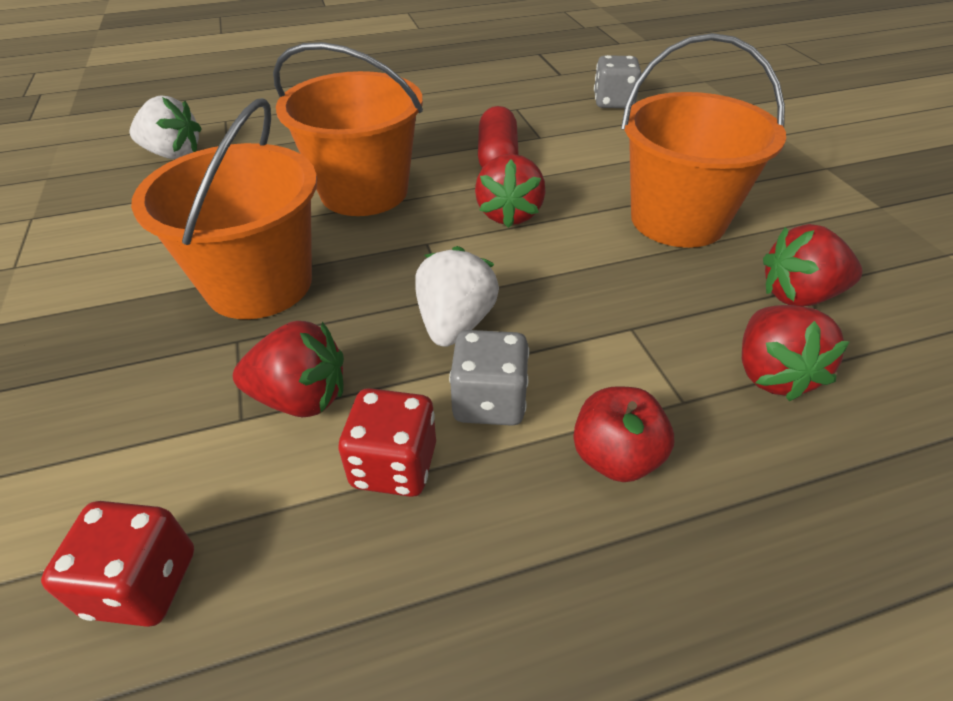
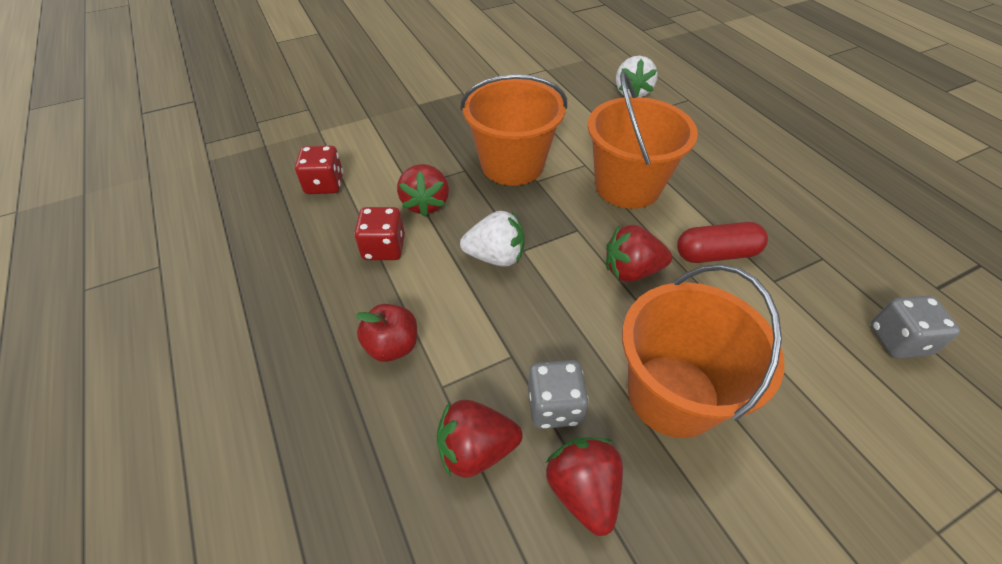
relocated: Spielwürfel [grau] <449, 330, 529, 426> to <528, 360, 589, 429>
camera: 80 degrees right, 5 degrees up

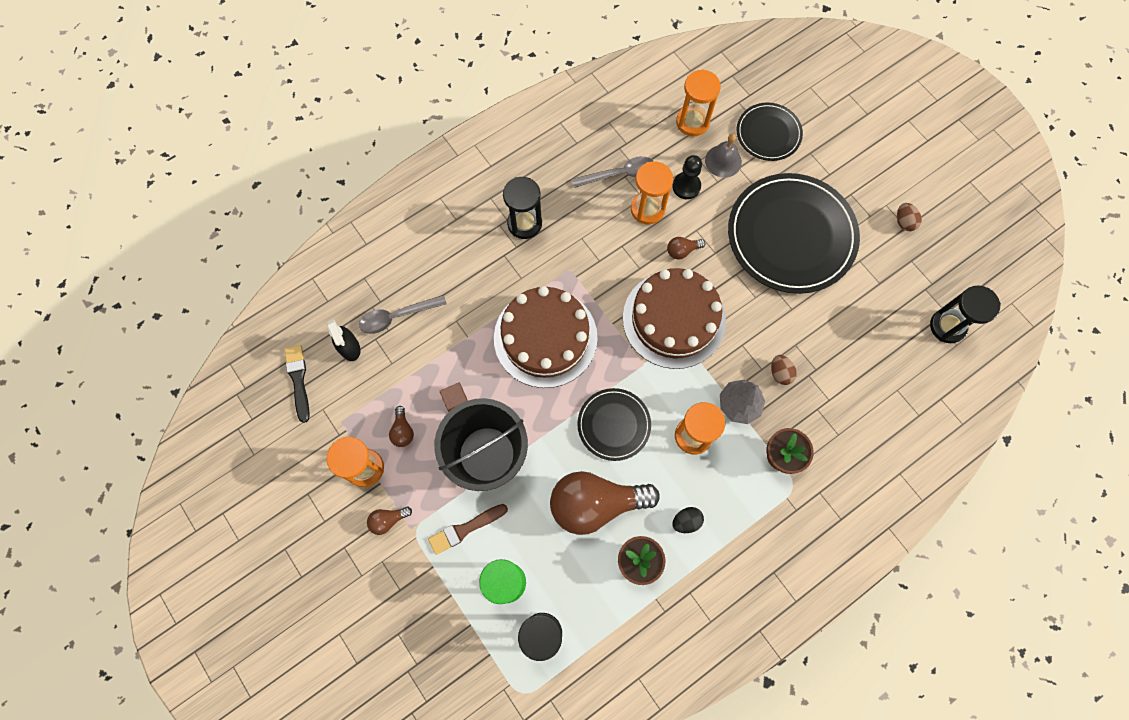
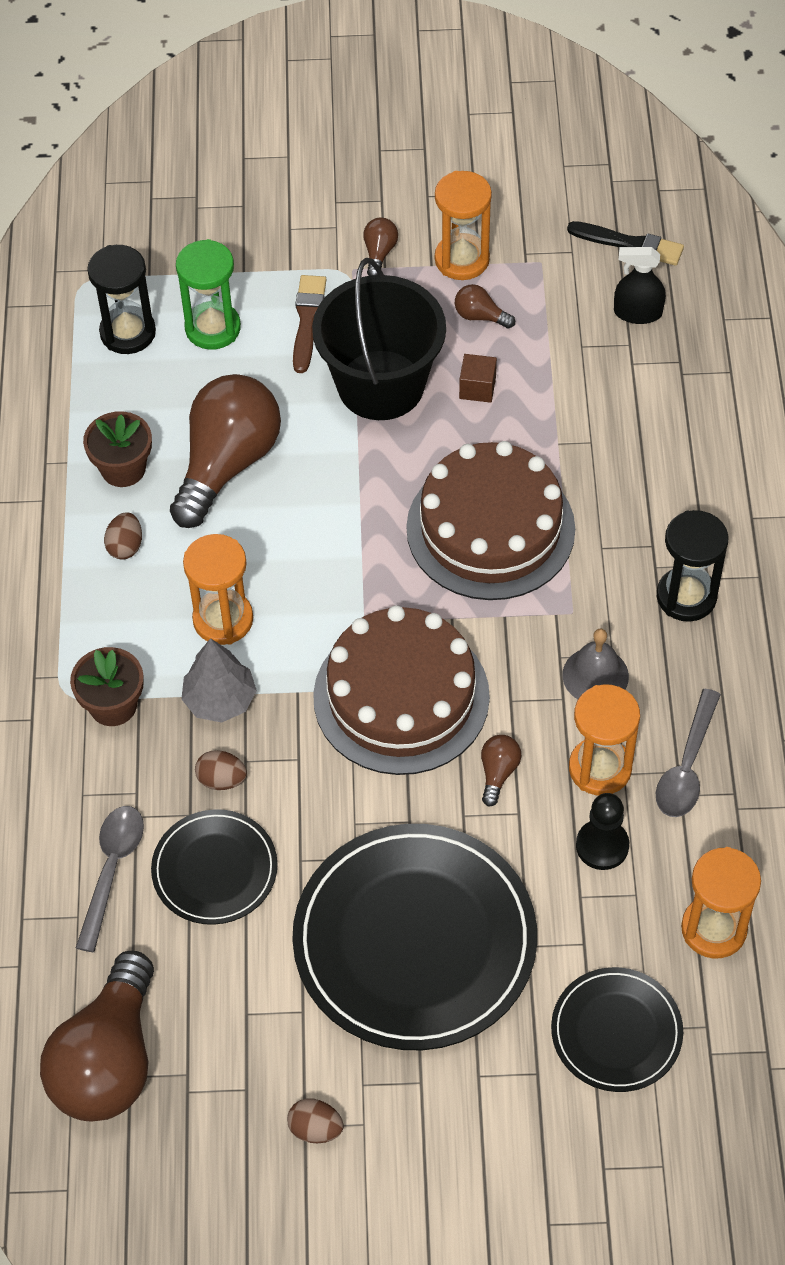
relocated: Löffel [grau] <359, 295, 447, 334> to <76, 806, 144, 952>; Teller [schwarz] <577, 388, 651, 461> to <151, 809, 278, 925>; Glocke [grau] <705, 134, 742, 178> to <563, 629, 629, 699>
exchanged: Sanduhr [schwarz] <930, 286, 1001, 343> to Glühbirne [braun] <40, 951, 154, 1121>
colour: Ei [schwarz] <672, 507, 704, 533> to Ei [braun] <104, 512, 142, 559>
camera: 125 degrees right, 15 degrees down

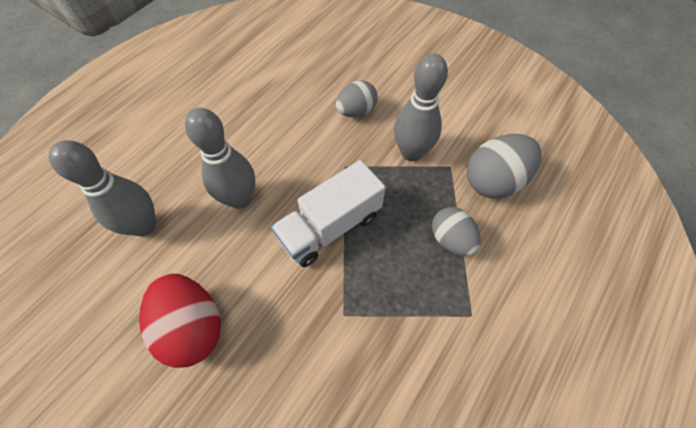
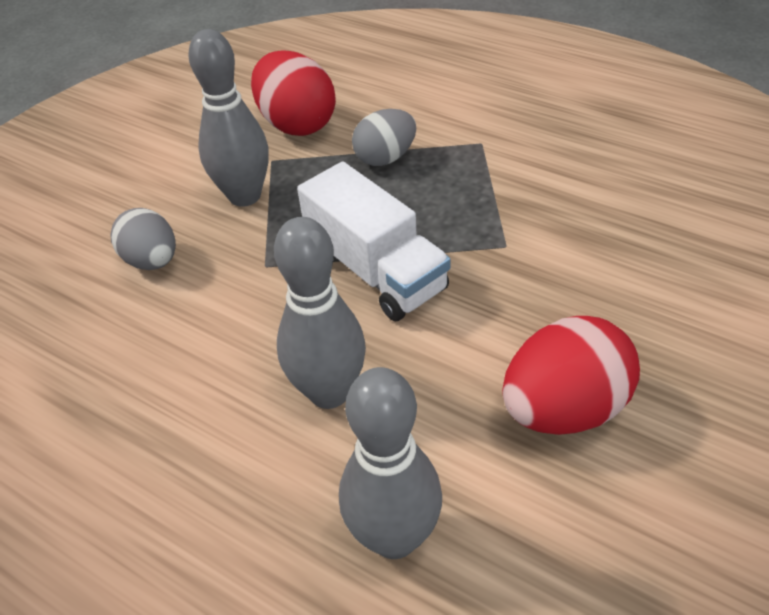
colour: Ei [grau] <467, 134, 541, 199> to Ei [rot] <251, 50, 336, 136>
camera: 90 degrees left, 15 degrees down

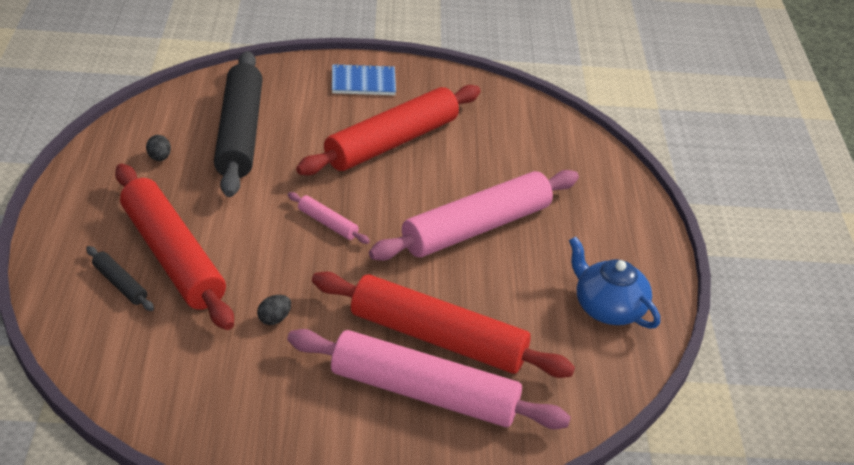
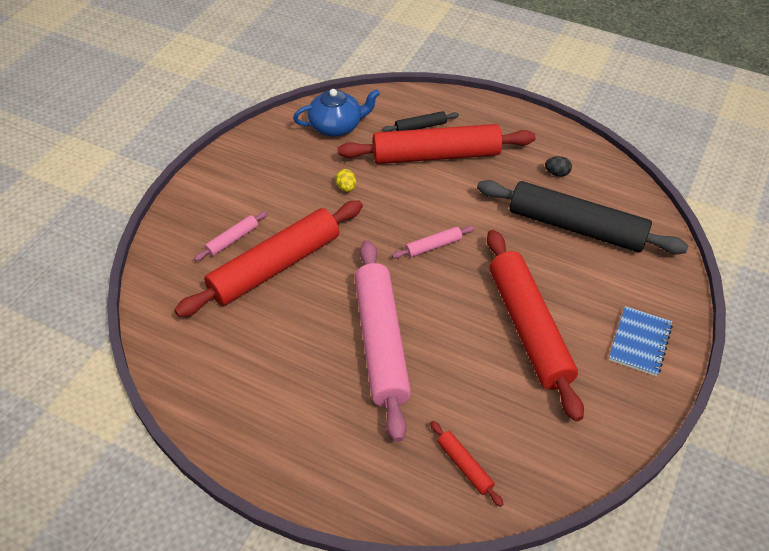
appeared: Nudelholz [rot] <430, 421, 503, 507>
relocated: Teekanne [blau] <569, 237, 660, 329> to <293, 89, 380, 137>
colour: Ei [schwarz] <257, 295, 291, 325> to Ei [gelb] <335, 169, 356, 192>
size: Nudelholz [rosa] <287, 329, 571, 429> = <194, 211, 268, 261> x0.42
camera: 120 degrees right, 10 degrees up

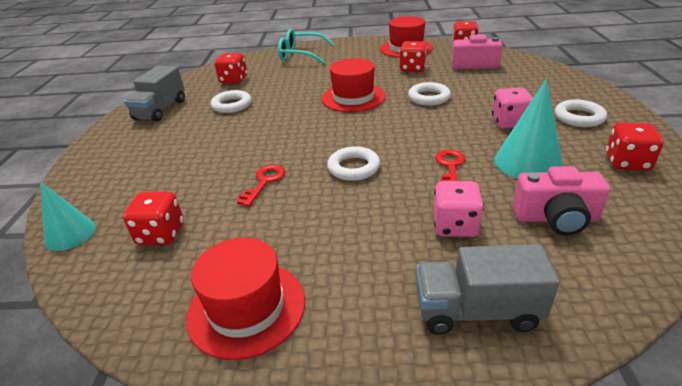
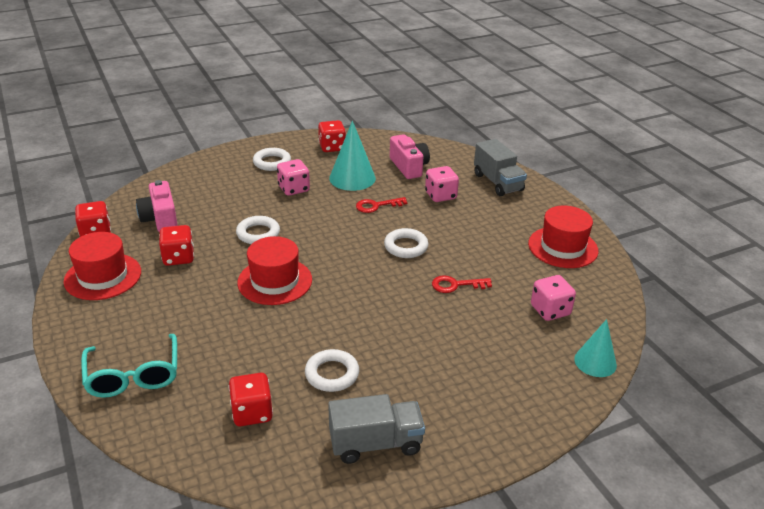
colour: Spielwürfel [rot] <123, 192, 184, 245> to Spielwürfel [rosa] <531, 275, 576, 321>
camera: 120 degrees left, 0 degrees up

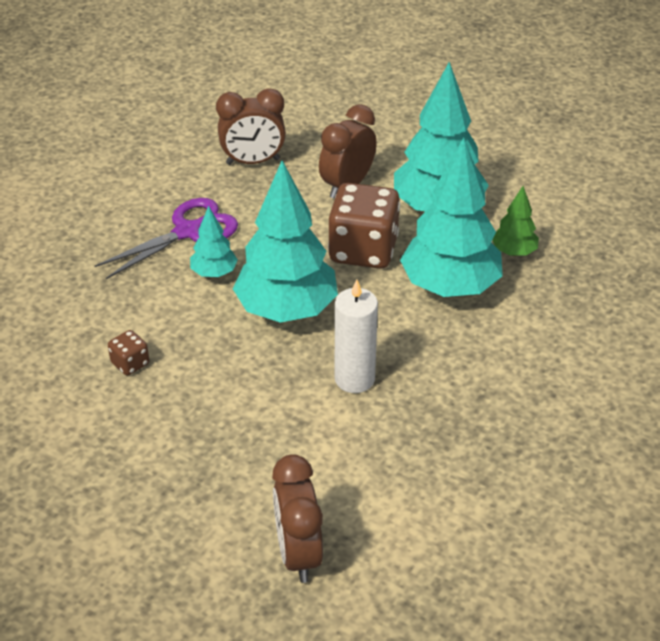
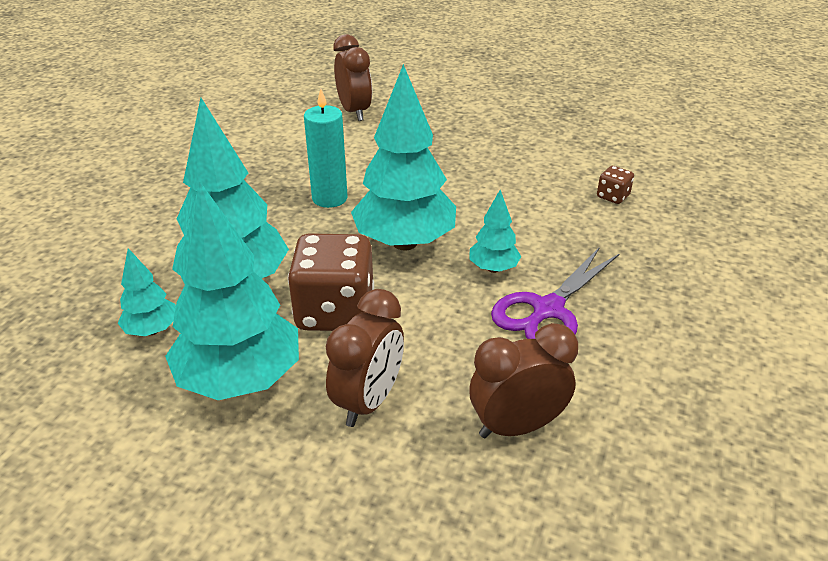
relocated: Spielwürfel [braun] <108, 330, 149, 376> to <597, 166, 634, 204>
colour: Kerze [weiß] <335, 280, 378, 393> to Kerze [türkis] <304, 89, 348, 208>; Baum [grün] <492, 186, 539, 256> to Baum [türkis] <118, 248, 176, 336>
camera: 170 degrees right, 5 degrees down

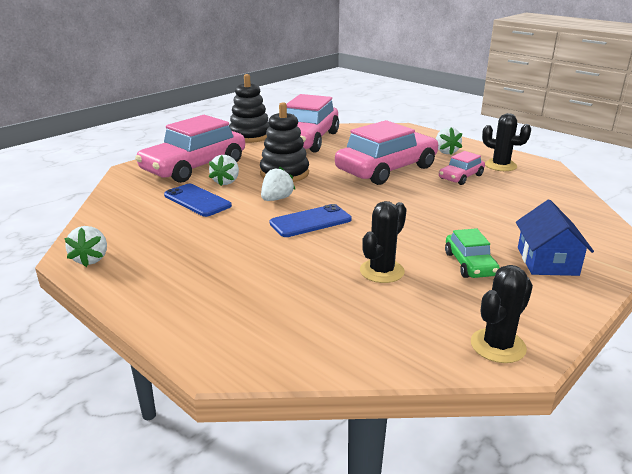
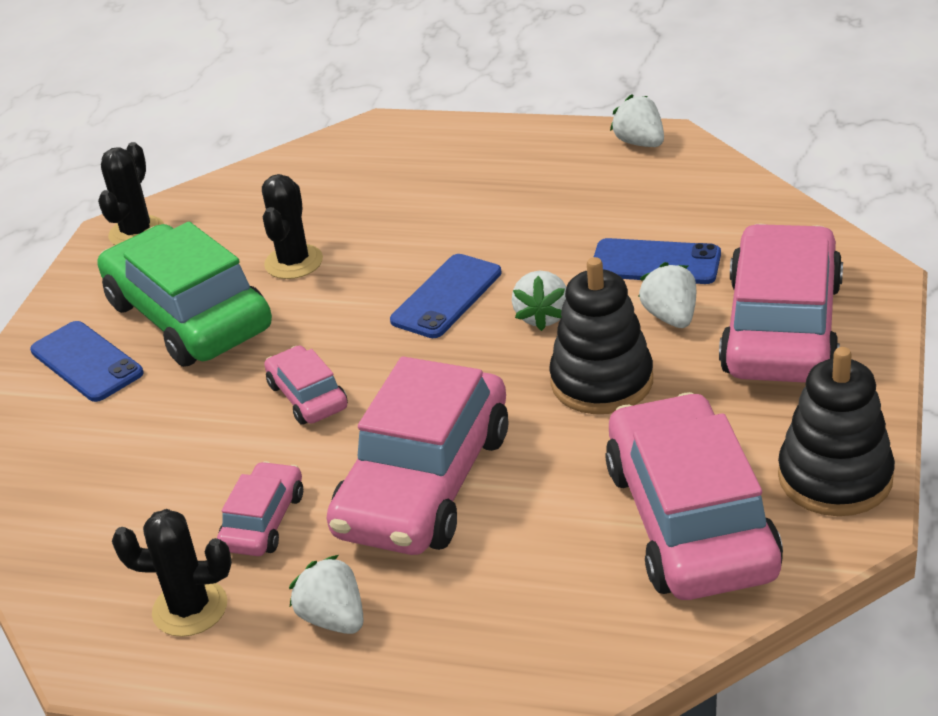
appeared: Auto [rosa] <264, 346, 348, 425>
exchanged: Haus [blau] <516, 200, 594, 276> to Handy [blau] <30, 321, 143, 402>
size: Auto [grün] <445, 228, 500, 278> = <98, 222, 272, 367> x2.09
camera: 155 degrees right, 10 degrees up

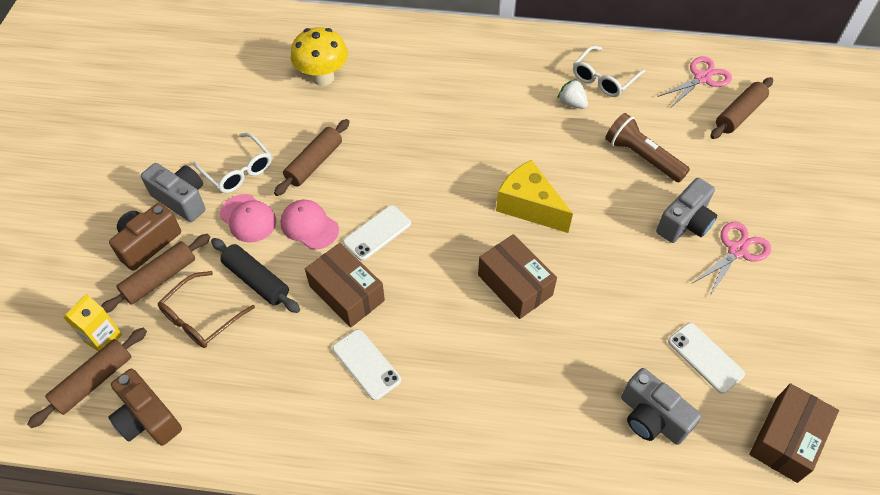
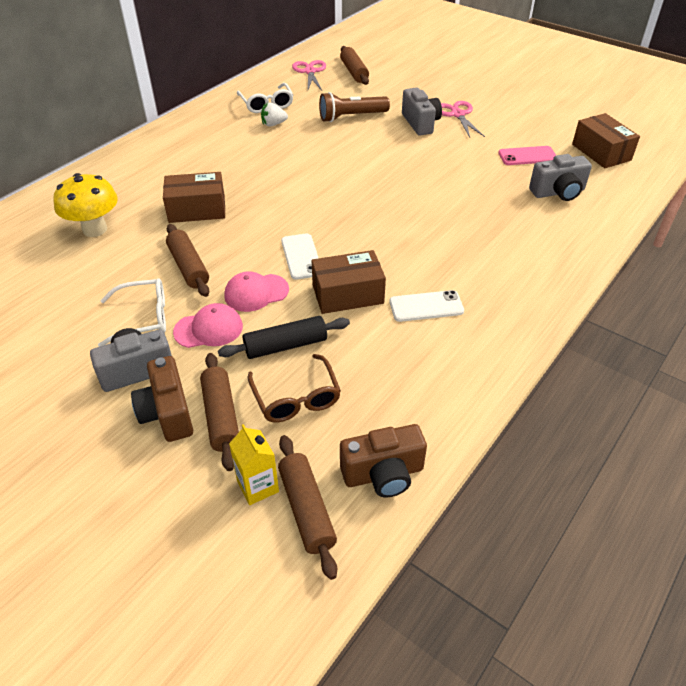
missing: Käse [gelb] <496, 160, 573, 233>
relocated: Schachtel [braun] <478, 234, 557, 319> to <163, 172, 225, 223>
colour: Handy [weiß] <668, 323, 745, 394> to Handy [rosa] <498, 146, 556, 165>
camera: 60 degrees left, 10 degrees down

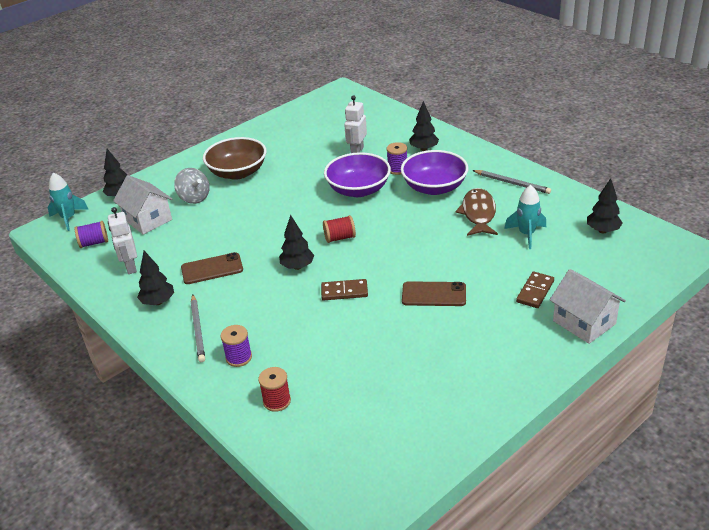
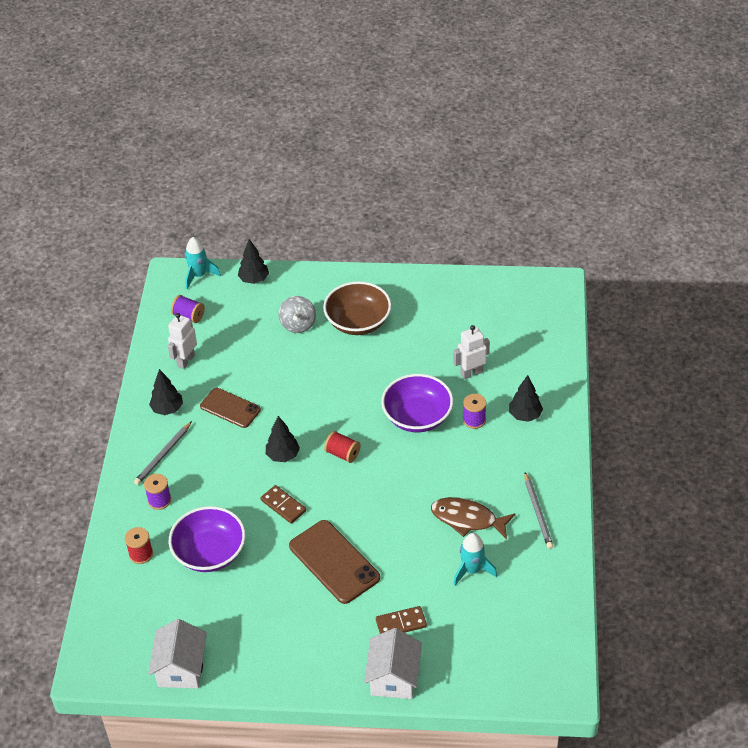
missing: Baum [schwarz] <587, 178, 623, 233>
relocated: Haus [weiß] <113, 175, 172, 235> to <148, 619, 207, 689>; Schüssel [lila] <401, 150, 468, 195> to <169, 506, 246, 572>
spun: Fisch [braun] <455, 188, 498, 236> = <431, 497, 515, 539> 120 degrees counterclockwise
size: Handy [braun] <402, 281, 466, 306> = <289, 520, 380, 604> x1.52
camera: 45 degrees right, 10 degrees up

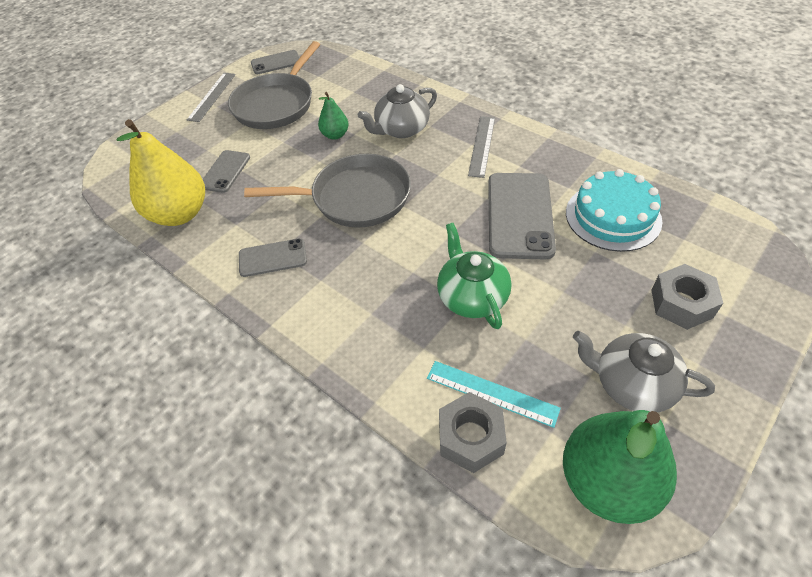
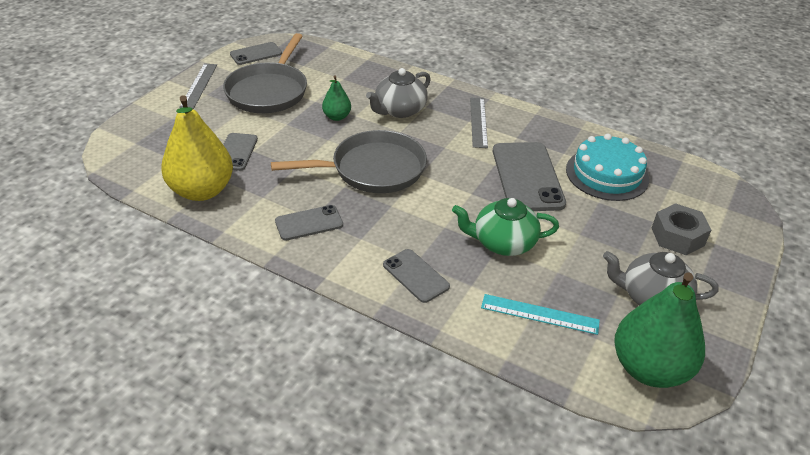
missing: Sechskantmutter [grau] <439, 392, 507, 473>
appeared: Handy [grau] <383, 249, 450, 303>
spun: Teekanne [grün] <437, 223, 511, 329> = <452, 198, 559, 256> 60 degrees counterclockwise
camera: 15 degrees left, 10 degrees down

